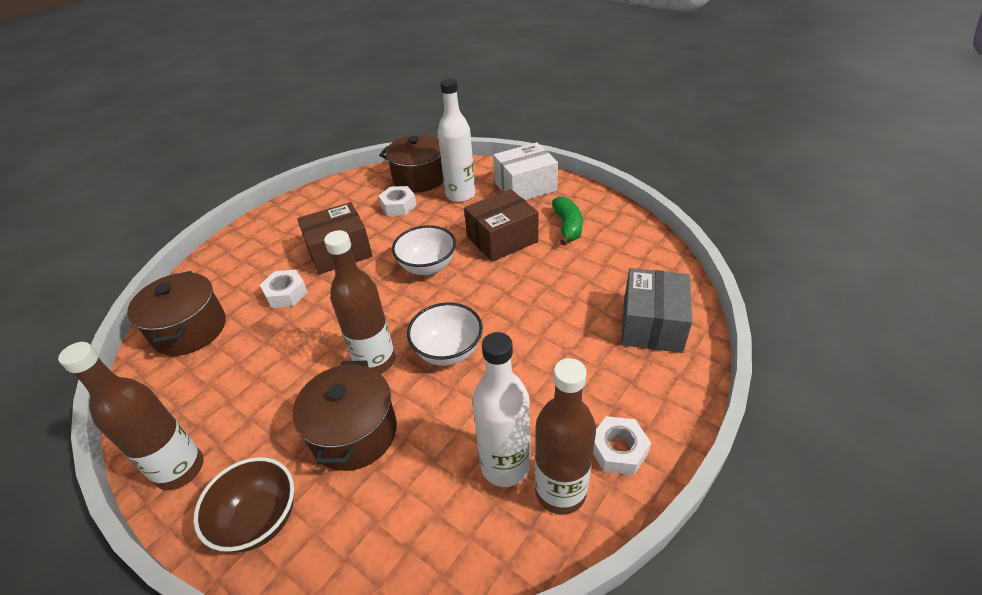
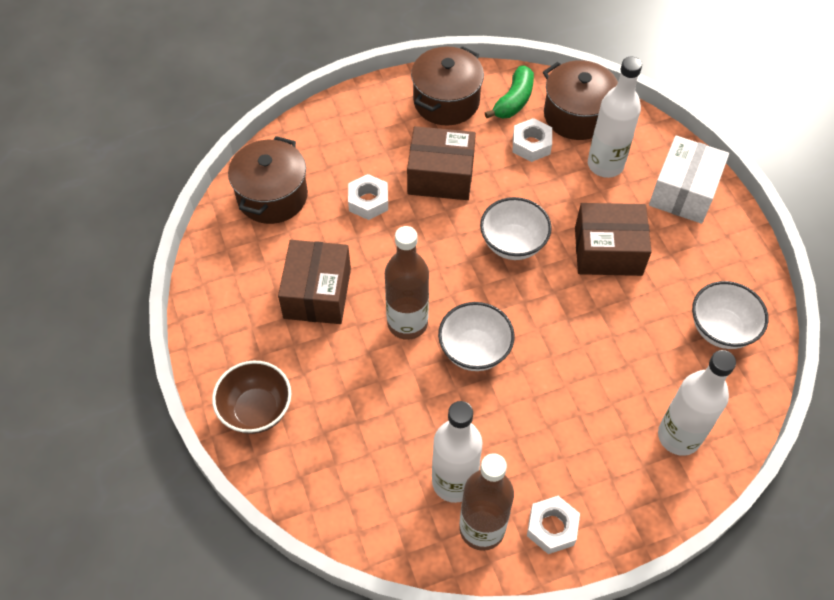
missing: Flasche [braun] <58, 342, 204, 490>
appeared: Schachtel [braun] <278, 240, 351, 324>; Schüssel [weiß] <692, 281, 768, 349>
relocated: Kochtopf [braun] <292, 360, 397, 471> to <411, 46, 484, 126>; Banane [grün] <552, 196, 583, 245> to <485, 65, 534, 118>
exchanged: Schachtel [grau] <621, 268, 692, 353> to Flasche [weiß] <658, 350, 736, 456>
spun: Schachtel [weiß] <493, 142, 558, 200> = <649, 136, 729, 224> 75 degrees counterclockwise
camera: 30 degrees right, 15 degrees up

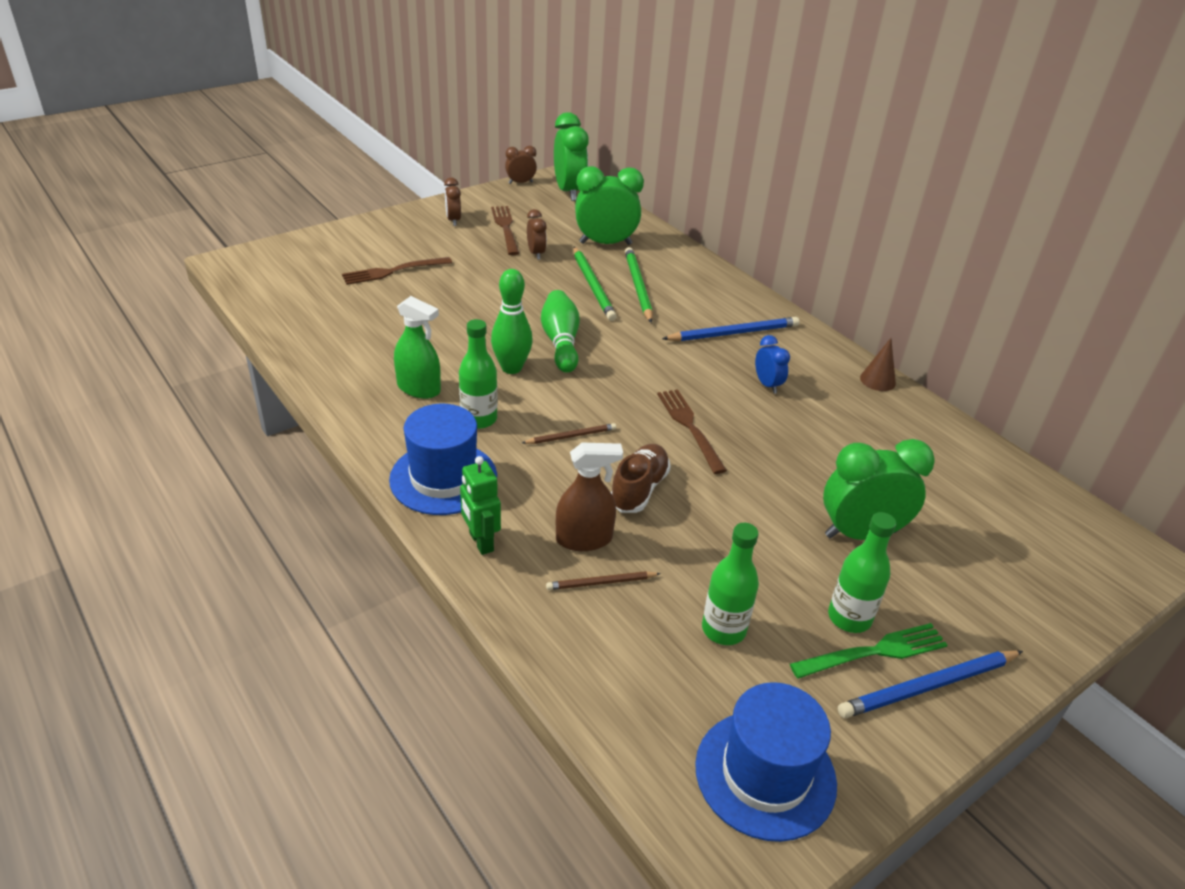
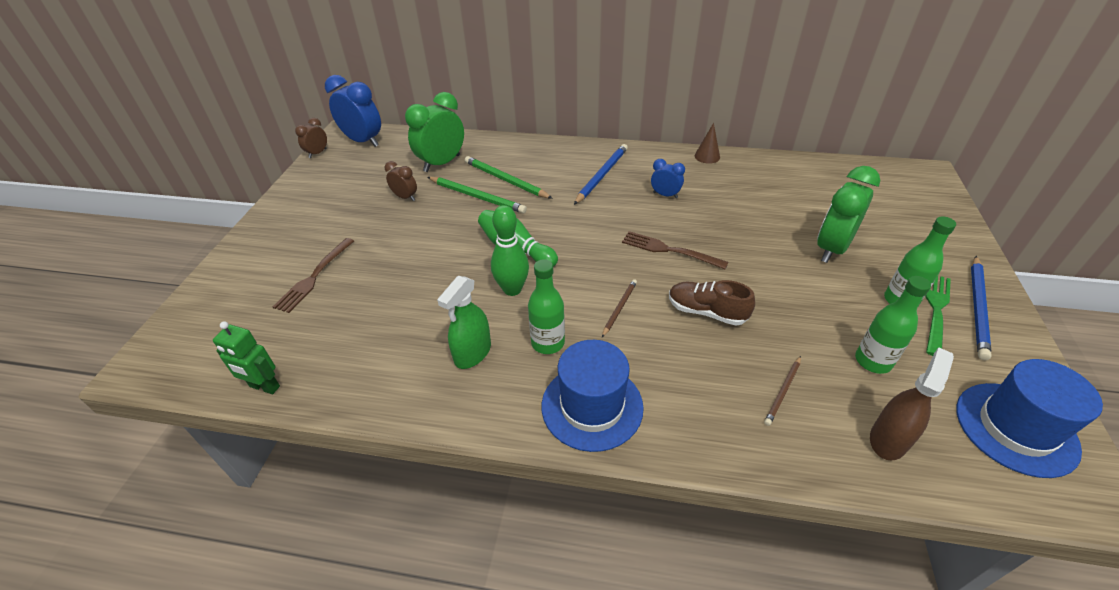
missing: Wecker [braun] <444, 178, 461, 226>; Gabel [braun] <491, 206, 519, 255>
relocated: Roboter [grün] <460, 456, 501, 555> to <213, 321, 280, 394>; Sprühflasche [braun] <556, 442, 623, 551> to <870, 347, 954, 461>
colour: Wecker [grün] <554, 112, 589, 201> to Wecker [blau] <325, 75, 381, 147>
spun: Sprühflasche [grün] <394, 296, 441, 399> = <437, 276, 491, 369> 135 degrees clockwise; Schuh [braun] <611, 444, 671, 513> = <669, 280, 755, 325> 45 degrees counterclockwise
camera: 40 degrees left, 5 degrees up

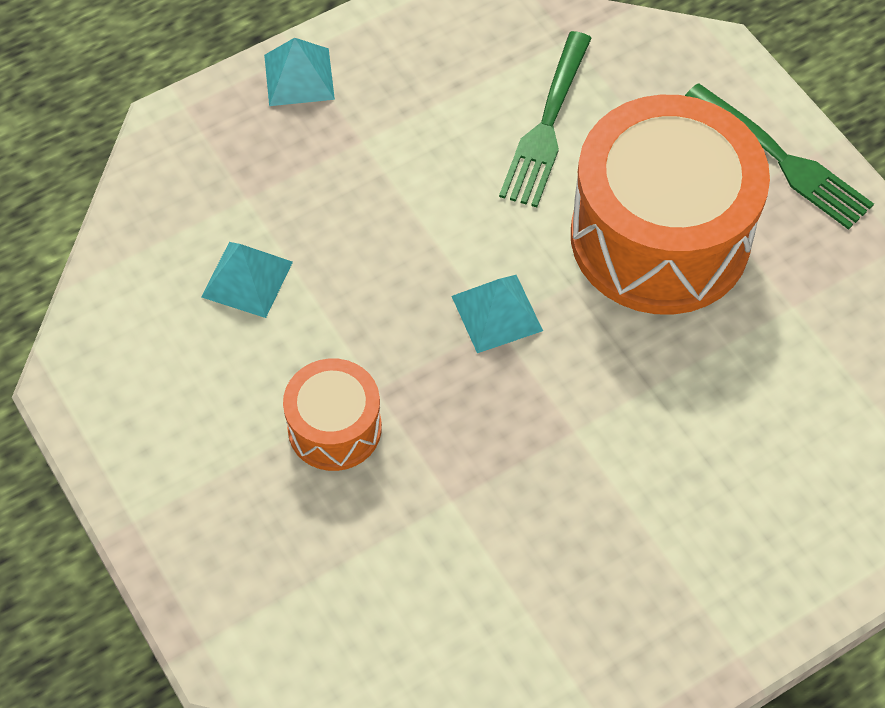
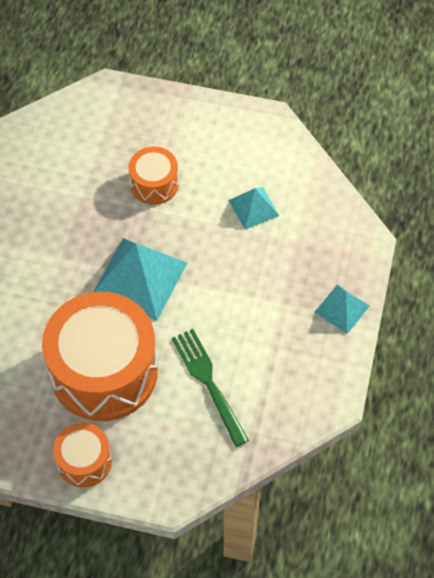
exchanged: Gabel [grün] <685, 83, 874, 230> to Trommel [orange] <53, 423, 112, 488>
size: Pyramide [türkis] <452, 275, 543, 353> = <93, 238, 187, 321> x1.82
camera: 135 degrees right, 0 degrees up

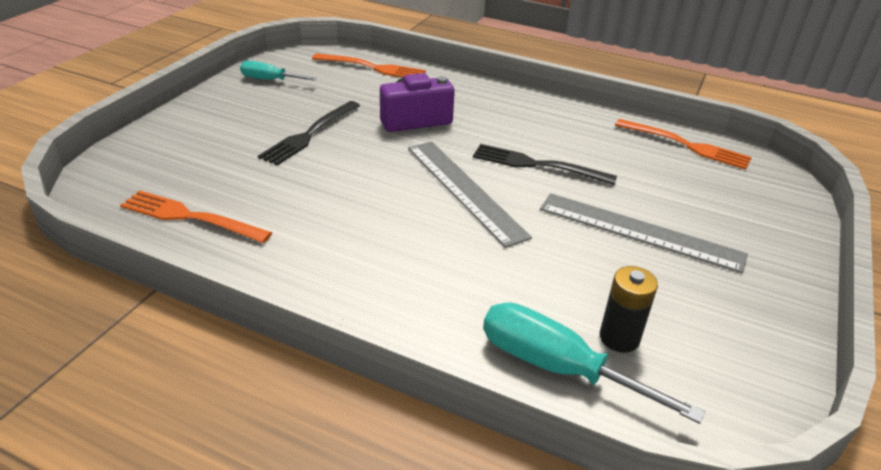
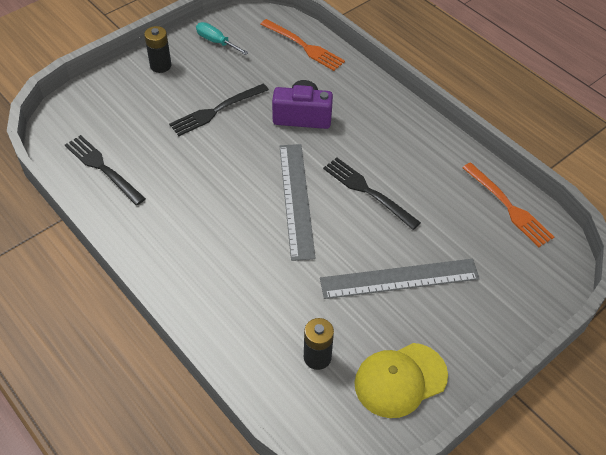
missing: Schraubenzieher [türkis] <483, 302, 705, 424>
appeared: Batterie [schwarz] <144, 26, 171, 73>; Kappe [gelb] <354, 343, 448, 418>
colour: Gabel [orange] <120, 190, 272, 243> to Gabel [schwarz] <65, 135, 146, 205>
spun: Lineal [grau] <540, 193, 748, 274> = <320, 259, 480, 299> 60 degrees counterclockwise
camera: 25 degrees right, 15 degrees up

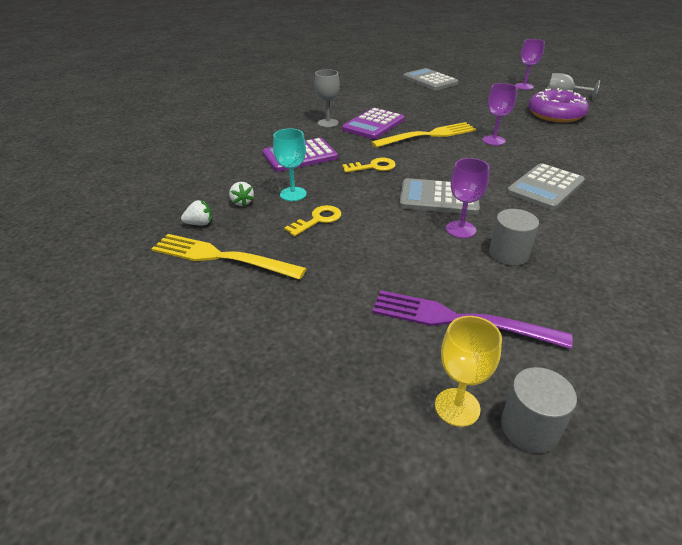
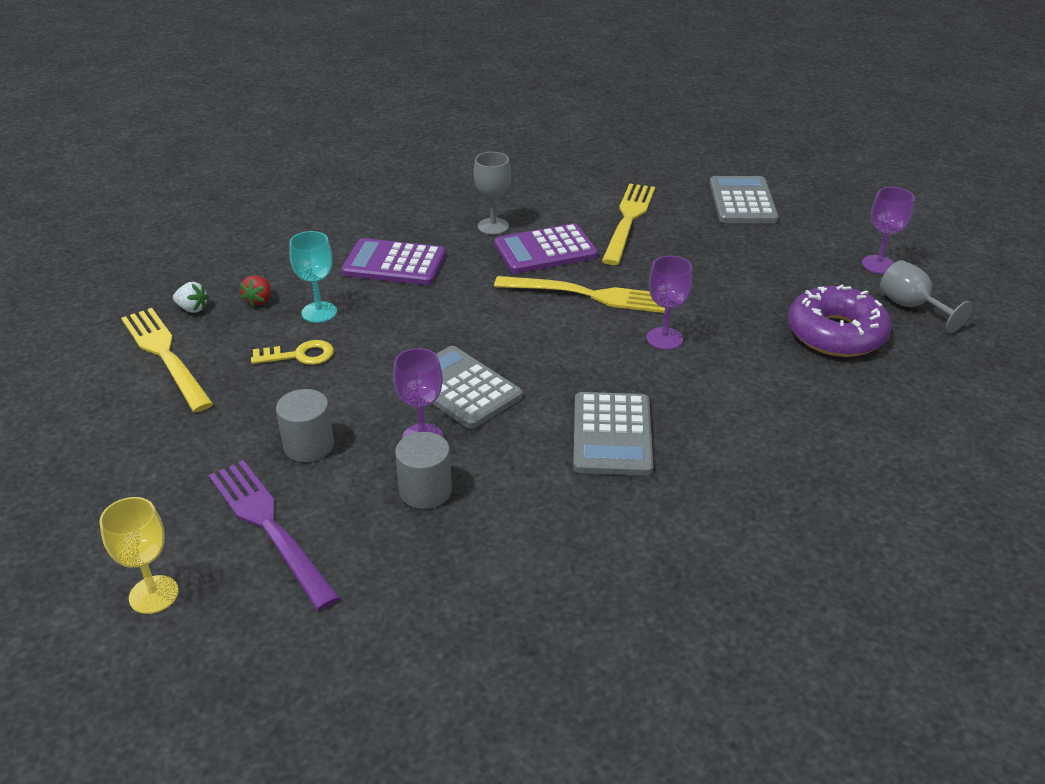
missing: Schlüssel [gelb] <342, 158, 396, 173>
appeared: Gabel [gelb] <602, 184, 655, 265>
relocated: Vollzylinder [grau] <501, 367, 577, 453> to <276, 389, 334, 462>
colour: Erdbeere [weiß] <229, 182, 254, 207> to Erdbeere [rot] <240, 276, 271, 307>
spun: Taschenrechner [grau] <506, 163, 585, 210> = <573, 392, 654, 476> 75 degrees counterclockwise
camera: 35 degrees right, 0 degrees up

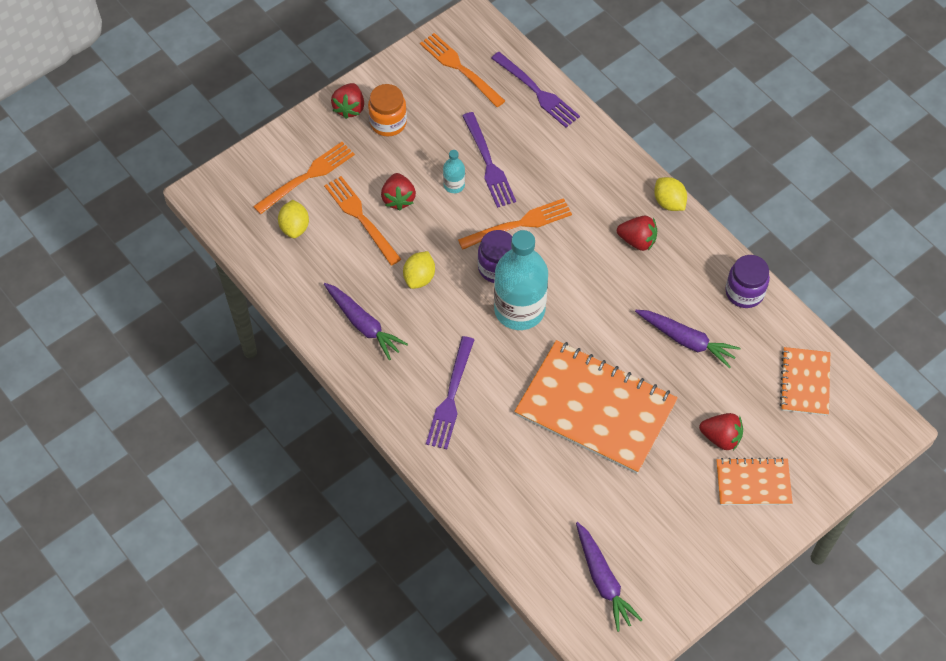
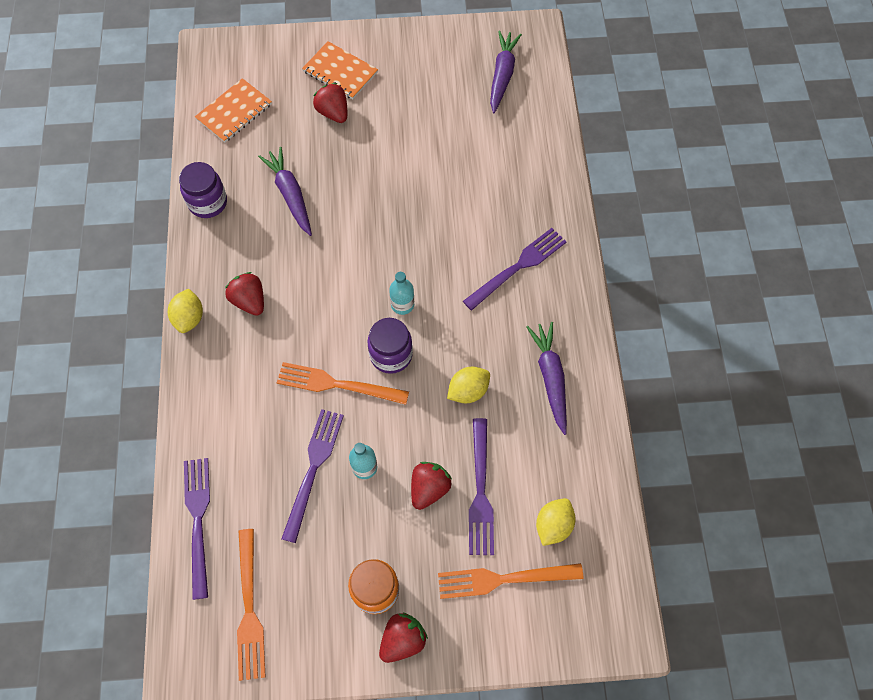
missing: Notizbuch [orange] <514, 340, 678, 474>
colour: Gabel [orange] <324, 176, 401, 265> to Gabel [lila] <469, 418, 494, 555>
size: Flasche [türkis] <494, 230, 548, 330> = <389, 272, 414, 315> x0.44
camera: 145 degrees left, 5 degrees up

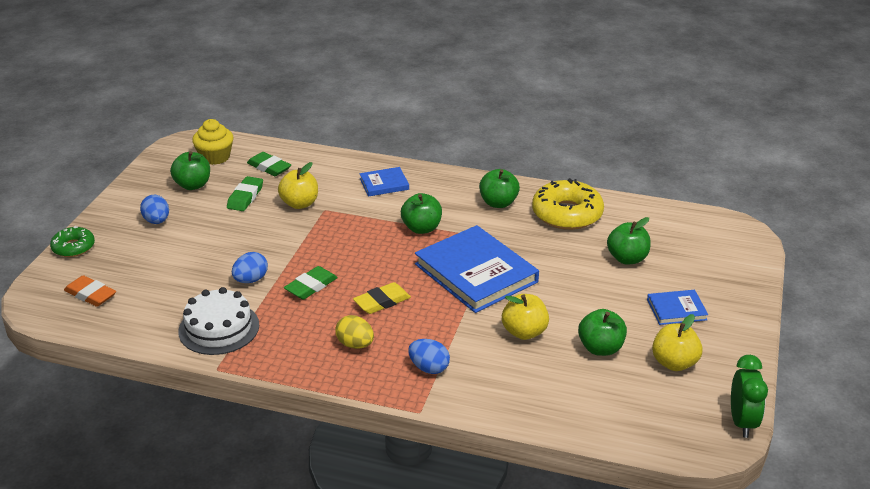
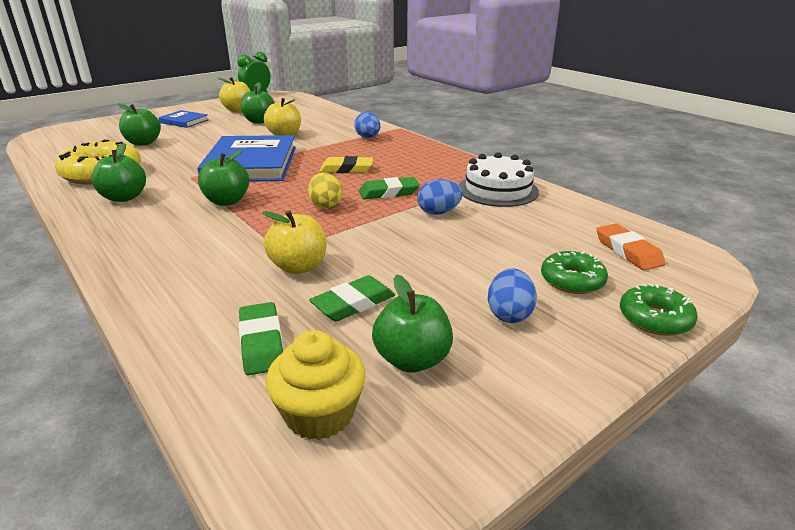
missing: Buch [blau] <360, 167, 409, 197>
appeared: Donut [grün] <541, 251, 608, 294>
relocated: Ei [gelb] <335, 315, 374, 349> to <308, 172, 342, 209>
camera: 145 degrees left, 5 degrees down

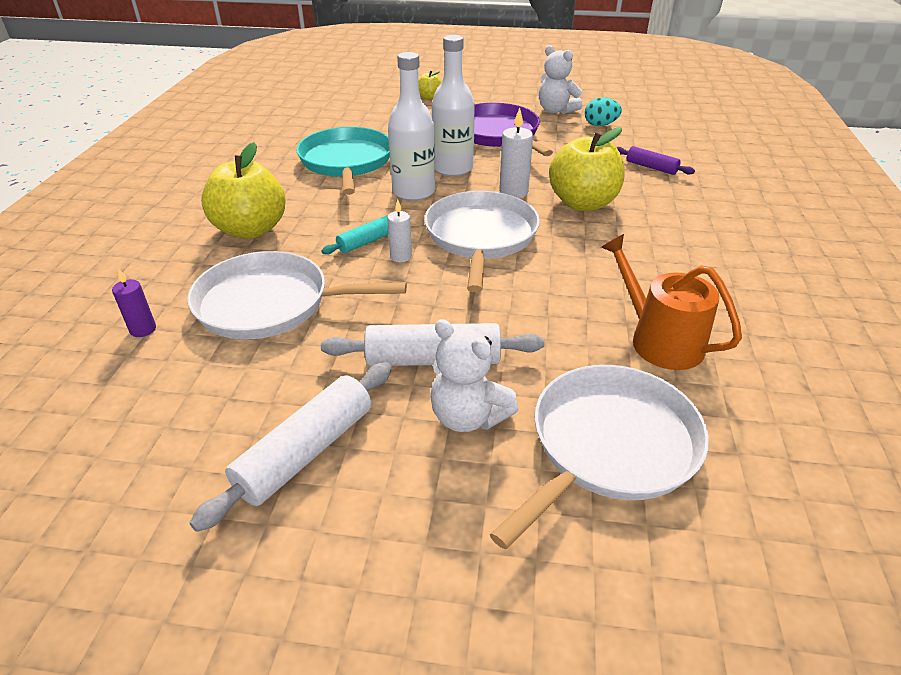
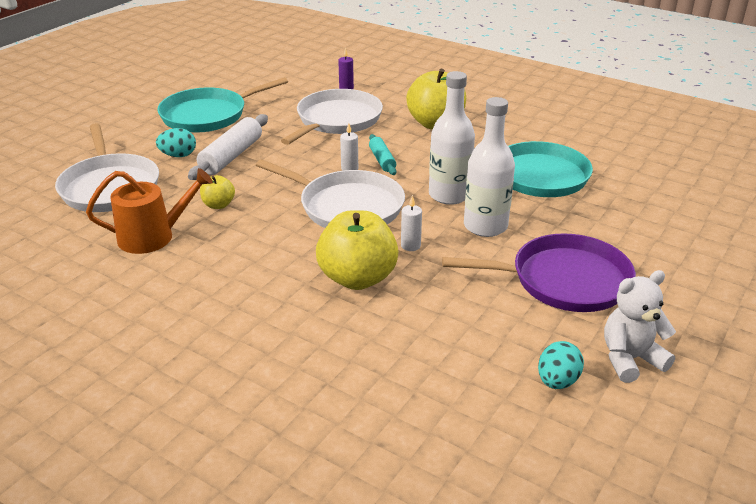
missing: Nudelholz [lila] <616, 146, 695, 175>
relocated: Apfel [gelb] <418, 71, 442, 100> to <200, 175, 235, 209>
exchanged: Nudelholz [weiß] <190, 362, 392, 532> to Pfanne [türkis] <157, 77, 288, 133>; Teddybär [weiß] <430, 319, 518, 432> to Ei [türkis] <156, 128, 196, 157>
size: Kerze [weiß] <499, 108, 533, 198> = <401, 195, 422, 251> x0.65
camera: 115 degrees right, 5 degrees down

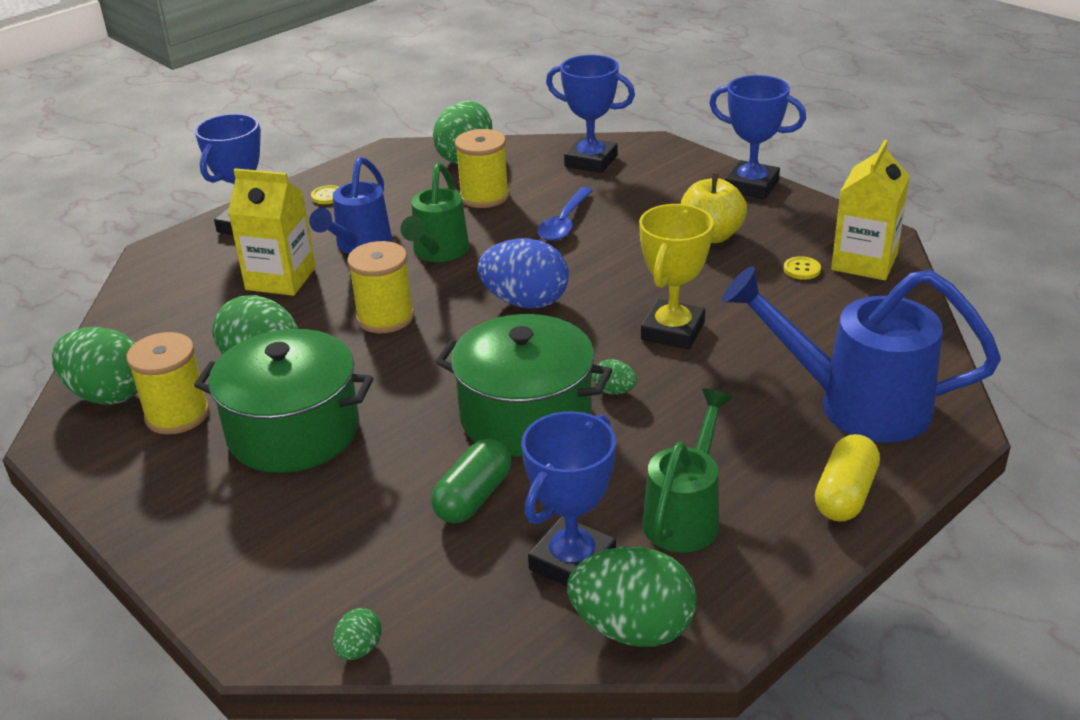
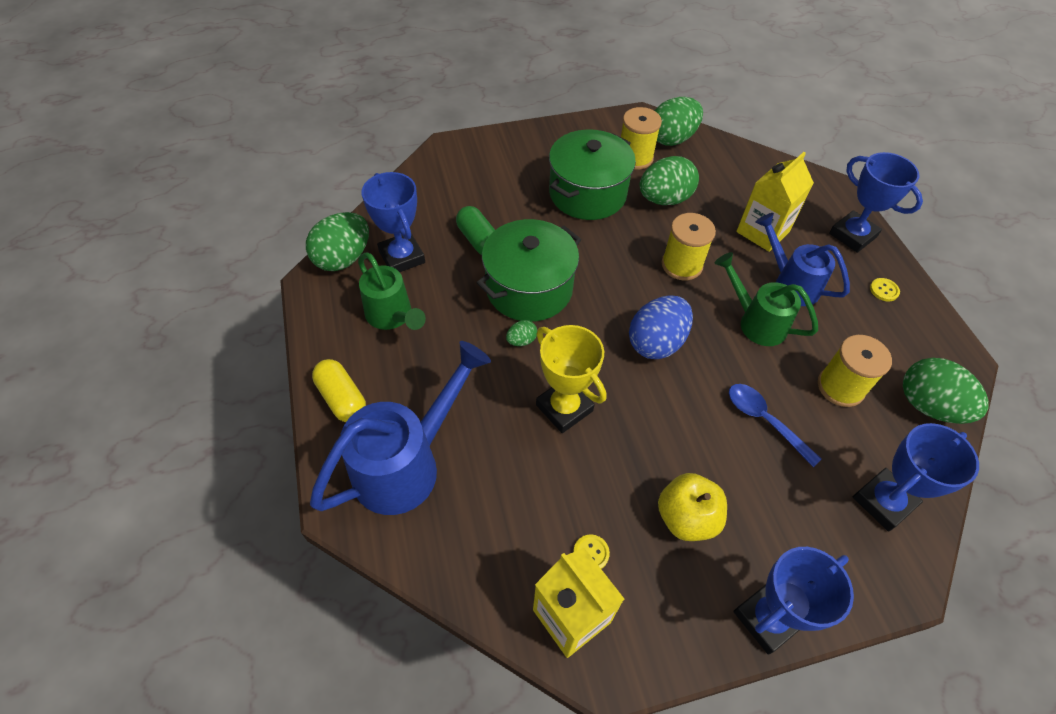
missing: Ei [grün] <333, 608, 382, 660>
camera: 115 degrees right, 20 degrees up

